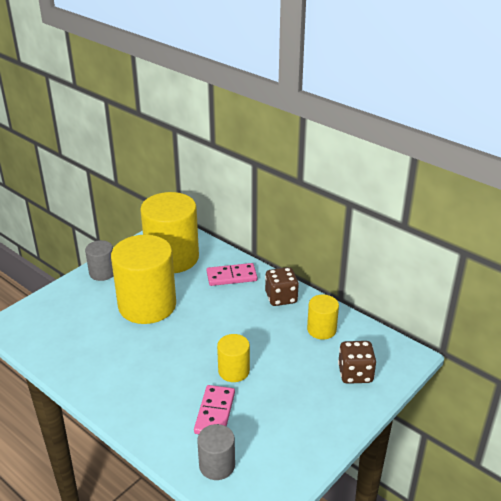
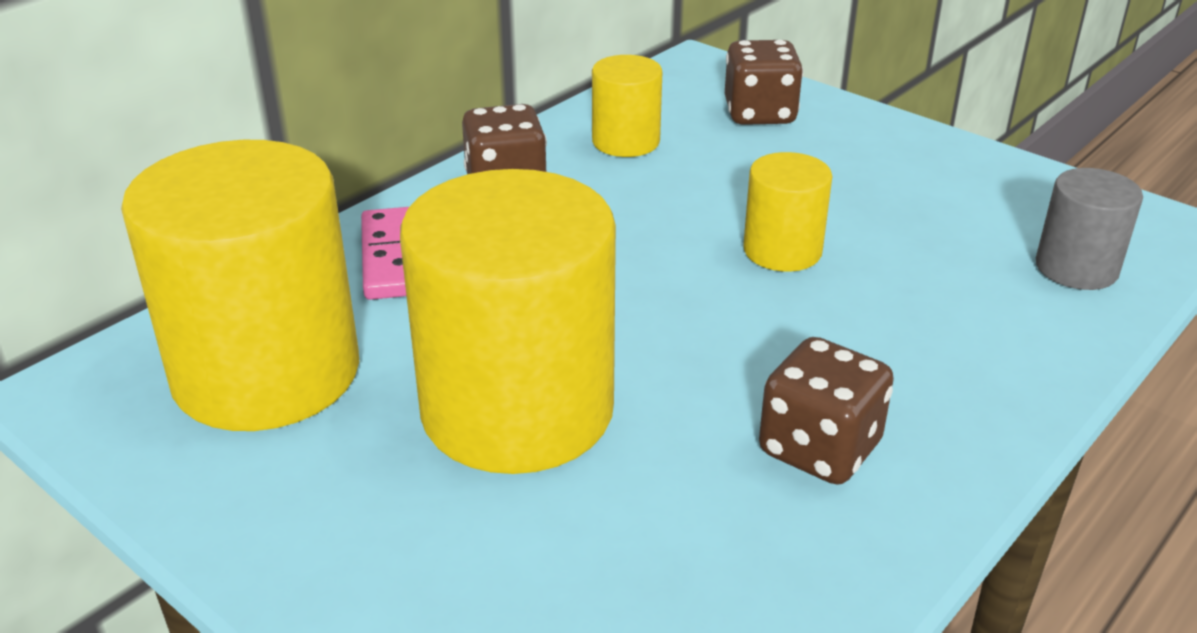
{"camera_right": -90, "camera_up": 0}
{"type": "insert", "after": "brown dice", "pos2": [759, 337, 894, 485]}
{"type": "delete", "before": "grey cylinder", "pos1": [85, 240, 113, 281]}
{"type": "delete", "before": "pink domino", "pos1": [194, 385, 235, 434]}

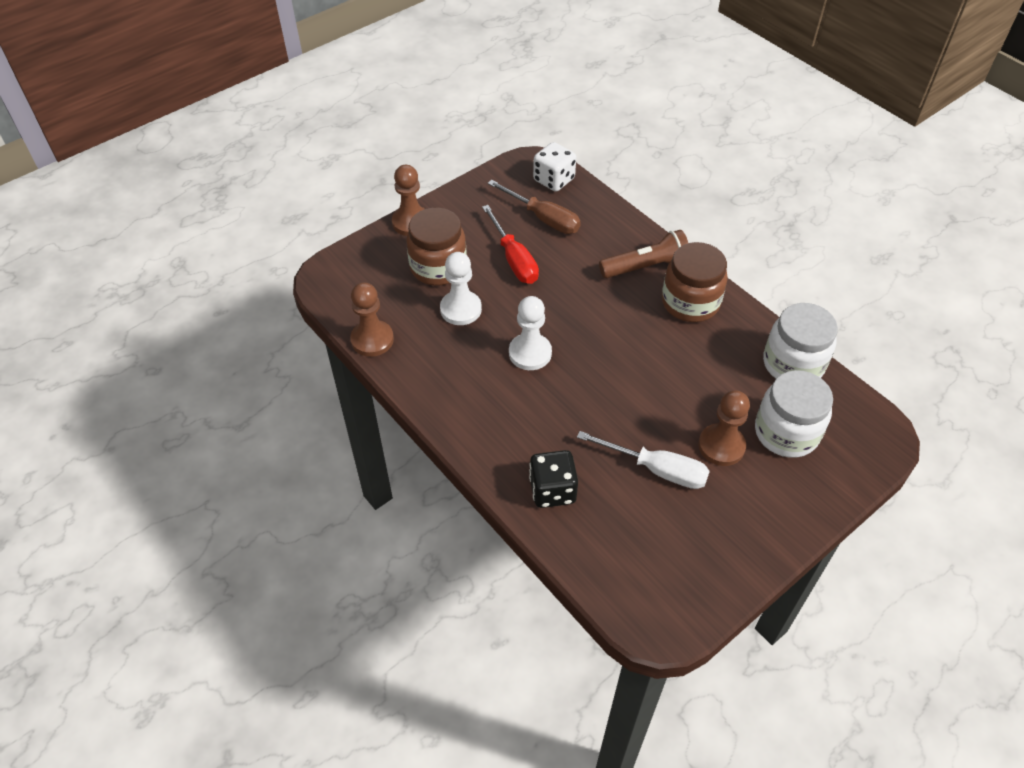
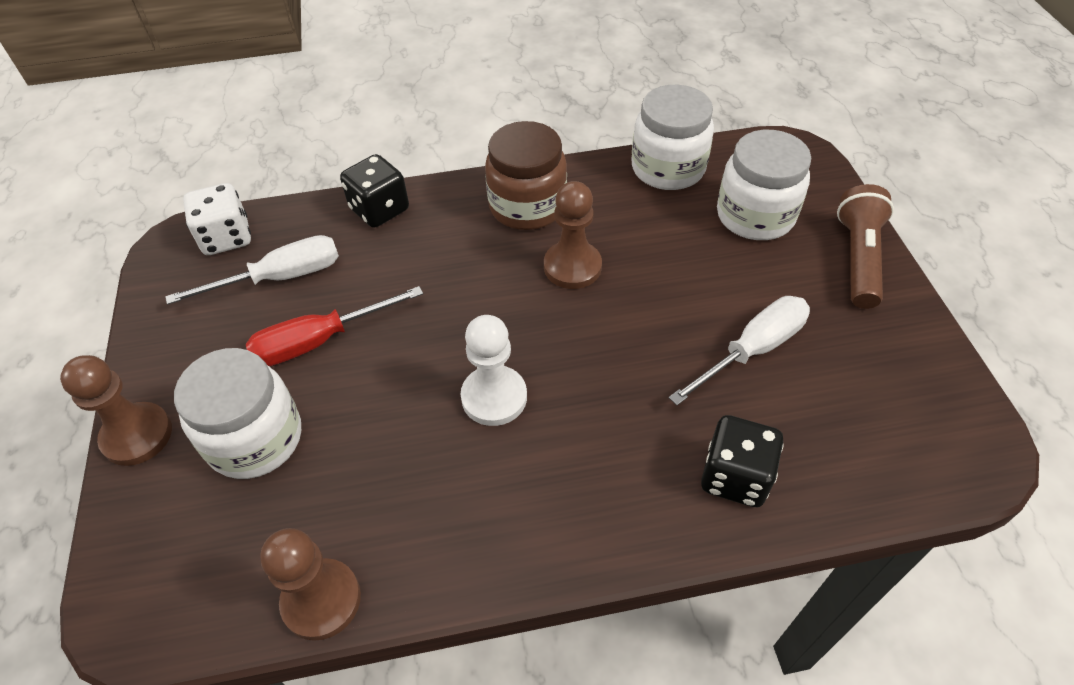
{"camera_right": -60, "camera_up": 0}
{"type": "recolor", "before": "brown screwdriver", "after": "white screwdriver", "pos1": [487, 180, 581, 234], "pos2": [165, 235, 339, 305]}
{"type": "recolor", "before": "brown jar", "after": "white jar", "pos1": [406, 208, 467, 286], "pos2": [174, 348, 301, 479]}
{"type": "rotate", "before": "red screwdriver", "pos1": [482, 205, 539, 284], "pos2": [246, 286, 423, 366], "turn": 150}
{"type": "insert", "after": "black dice", "pos2": [340, 154, 409, 228]}
{"type": "move", "before": "brown pawn", "pos1": [698, 391, 750, 466], "pos2": [544, 181, 602, 289]}
{"type": "move", "before": "brown flashlight", "pos1": [599, 230, 688, 278], "pos2": [837, 184, 894, 309]}
{"type": "delete", "before": "white pawn", "pos1": [440, 252, 482, 325]}

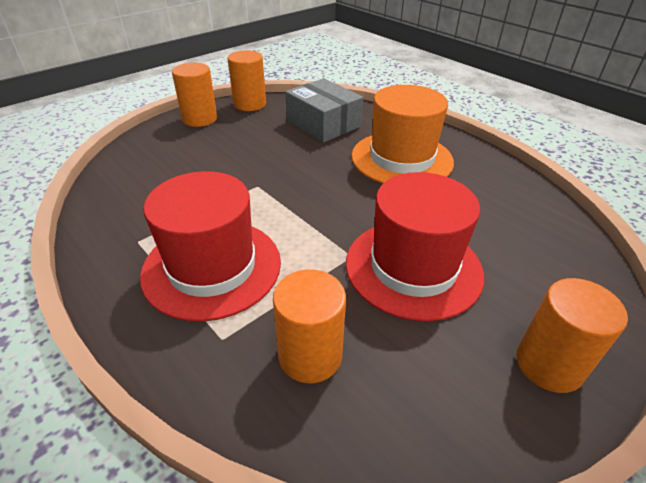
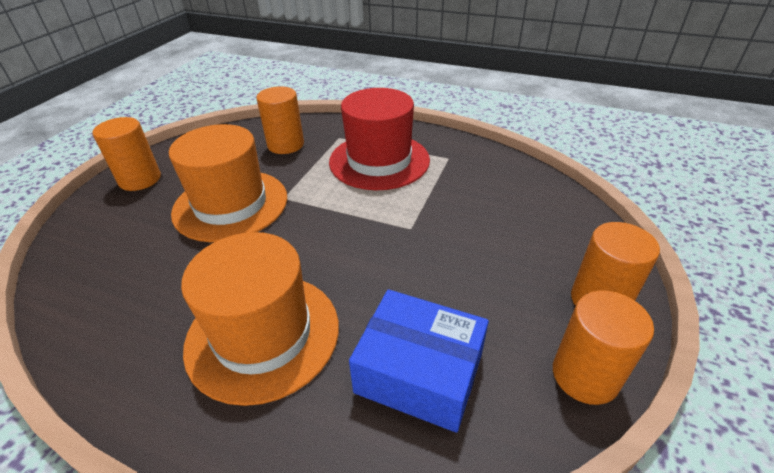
{"camera_right": 155, "camera_up": 0}
{"type": "recolor", "before": "red hat", "after": "orange hat", "pos1": [346, 172, 484, 322], "pos2": [169, 124, 287, 242]}
{"type": "recolor", "before": "grey box", "after": "blue box", "pos1": [285, 78, 363, 143], "pos2": [349, 289, 489, 433]}

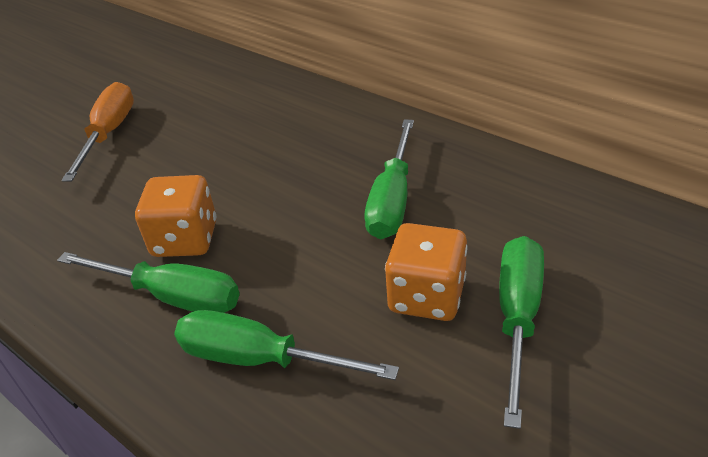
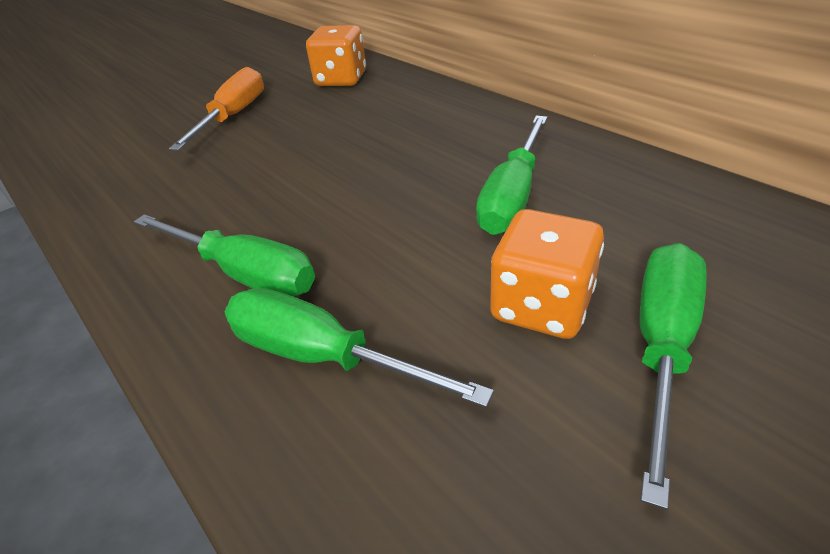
{"camera_right": 10, "camera_up": 0}
{"type": "move", "before": "orange dice", "pos1": [135, 175, 217, 257], "pos2": [306, 25, 366, 86]}

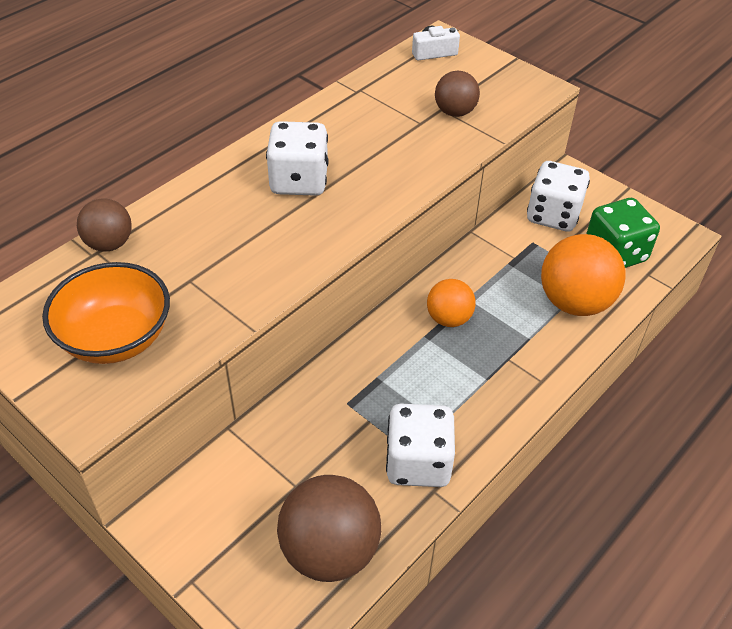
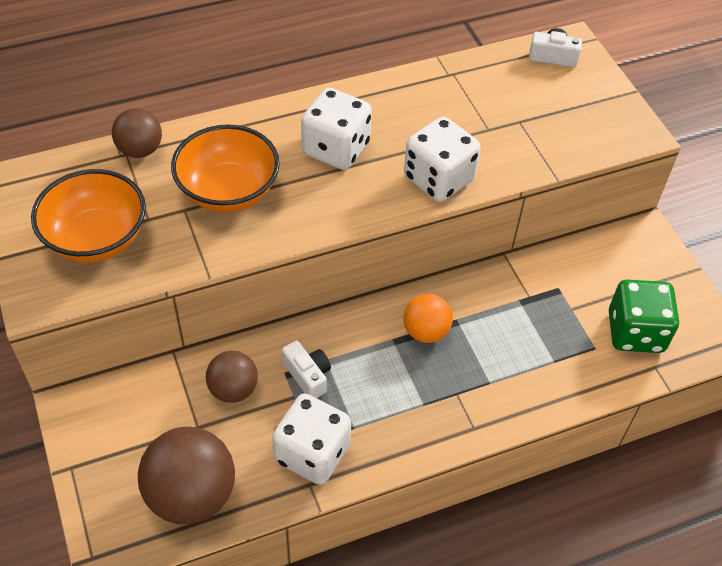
{"camera_right": 25, "camera_up": 5}
{"type": "insert", "after": "orange bowl", "pos2": [171, 125, 280, 212]}
{"type": "move", "before": "brown ball", "pos1": [435, 71, 480, 117], "pos2": [206, 351, 258, 403]}
{"type": "insert", "after": "white camera", "pos2": [282, 341, 331, 398]}
{"type": "move", "before": "white dice", "pos1": [527, 161, 590, 232], "pos2": [404, 117, 481, 202]}
{"type": "delete", "before": "orange ball", "pos1": [541, 234, 626, 316]}

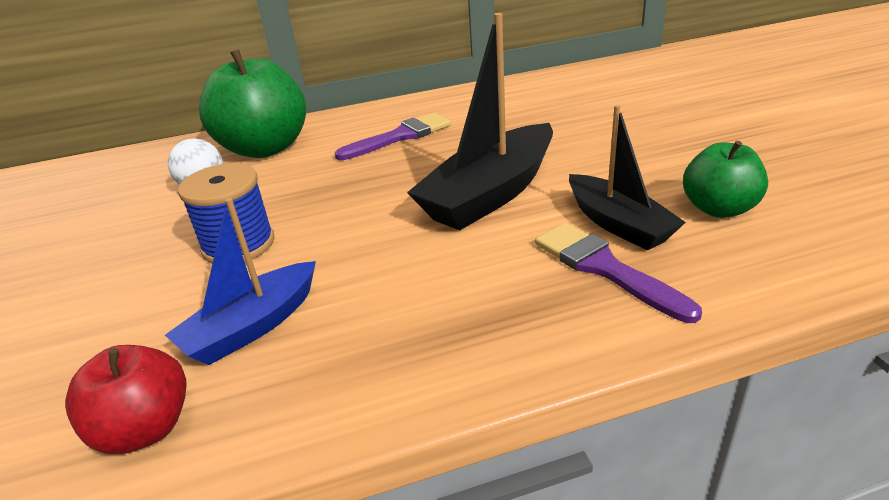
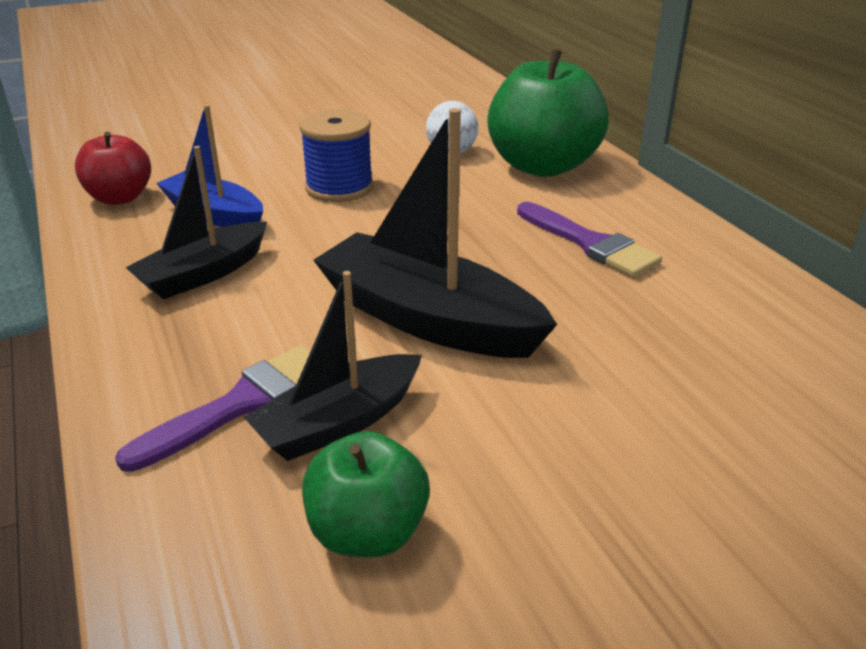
{"camera_right": 80, "camera_up": 0}
{"type": "insert", "after": "black boat", "pos2": [126, 146, 267, 299]}

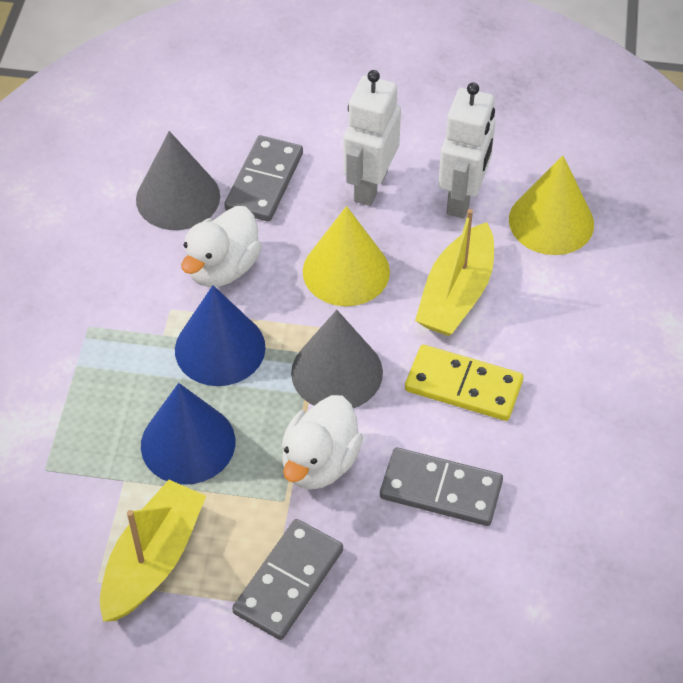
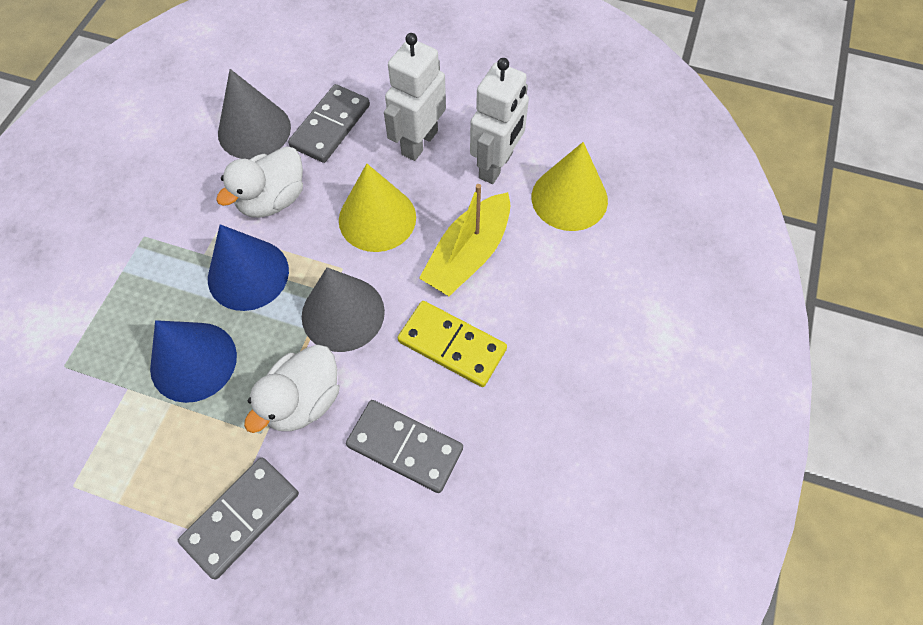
{"camera_right": 10, "camera_up": 10}
{"type": "delete", "before": "yellow boat", "pos1": [100, 480, 206, 622]}

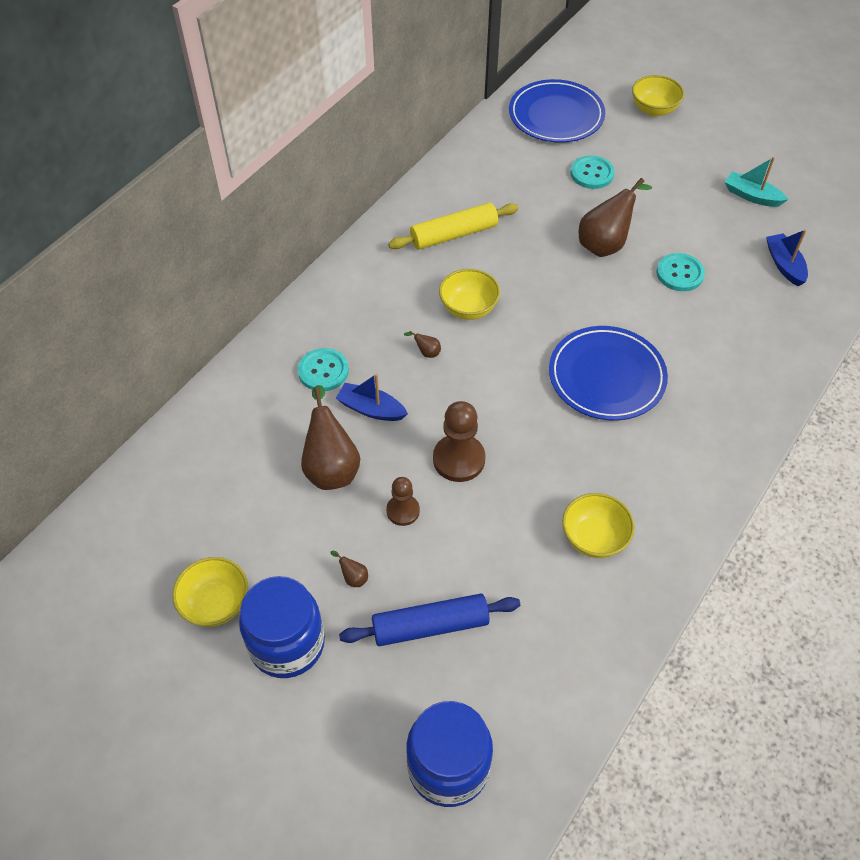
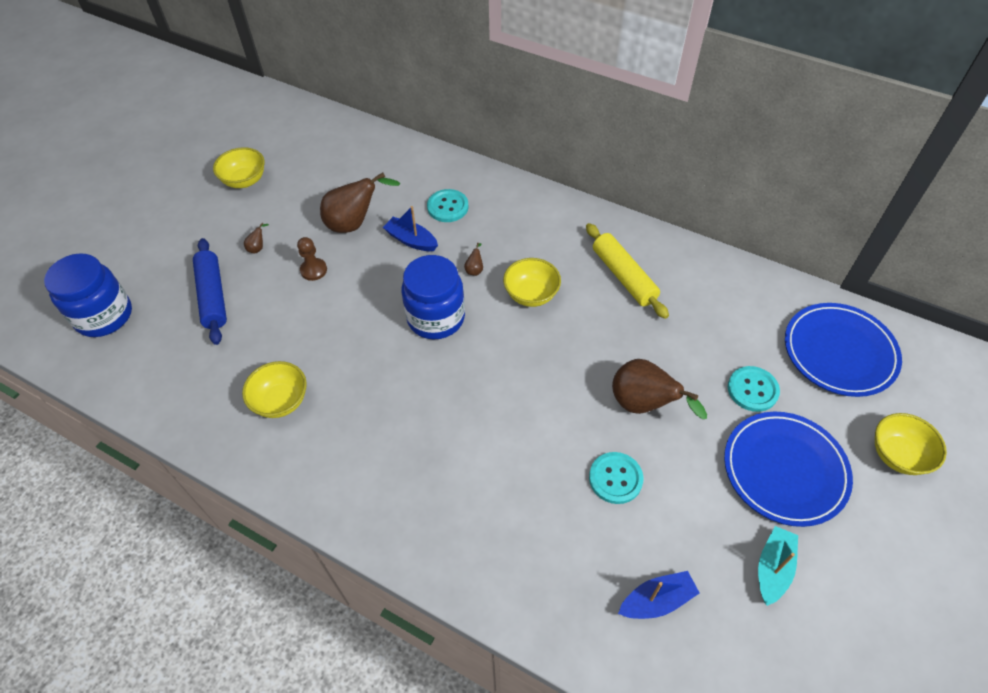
{"camera_right": 85, "camera_up": 0}
{"type": "rotate", "before": "blue boat", "pos1": [336, 374, 408, 421], "pos2": [383, 206, 438, 251], "turn": -75}
{"type": "move", "before": "blue jar", "pos1": [239, 576, 325, 678], "pos2": [401, 255, 465, 339]}
{"type": "move", "before": "blue plate", "pos1": [549, 326, 668, 421], "pos2": [724, 412, 853, 527]}
{"type": "delete", "before": "brown pawn", "pos1": [433, 401, 486, 482]}

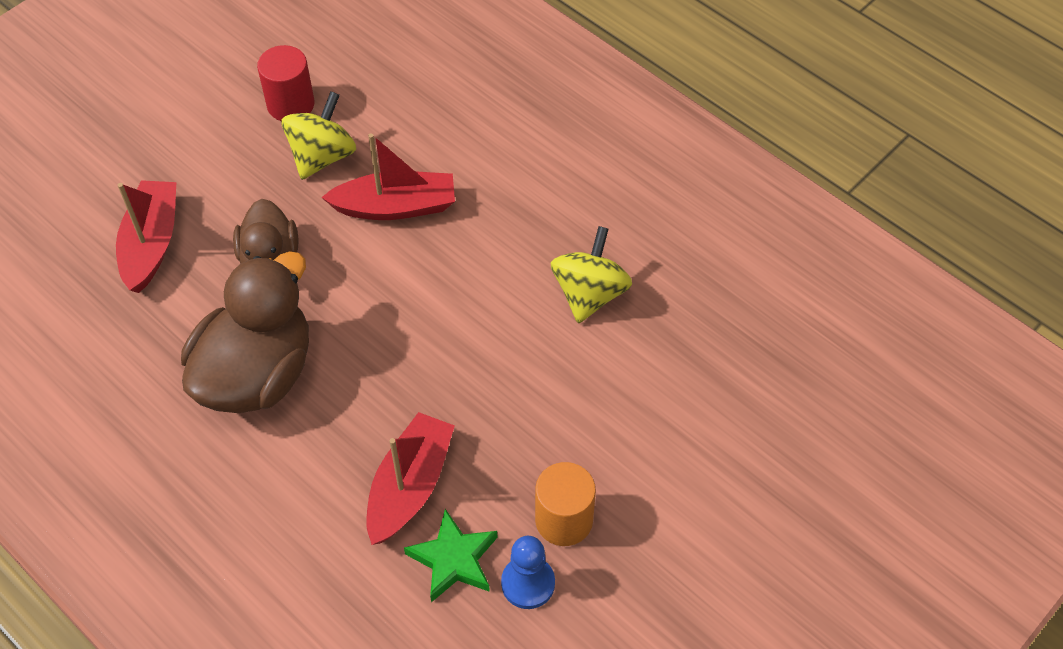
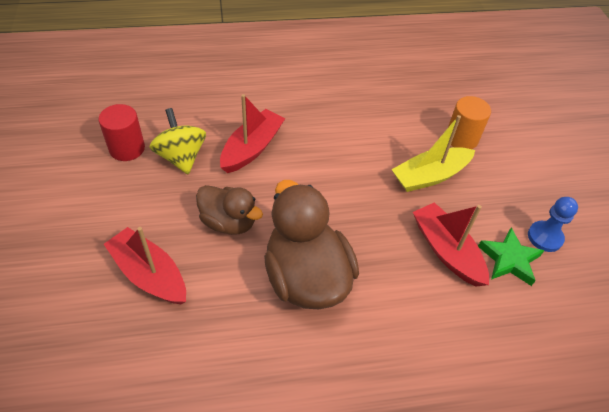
{"camera_right": -55, "camera_up": -5}
{"type": "insert", "after": "yellow boat", "pos2": [391, 115, 475, 192]}
{"type": "move", "before": "orange cylinder", "pos1": [535, 462, 596, 546], "pos2": [448, 96, 491, 149]}
{"type": "delete", "before": "yellow spinning top", "pos1": [551, 226, 632, 323]}

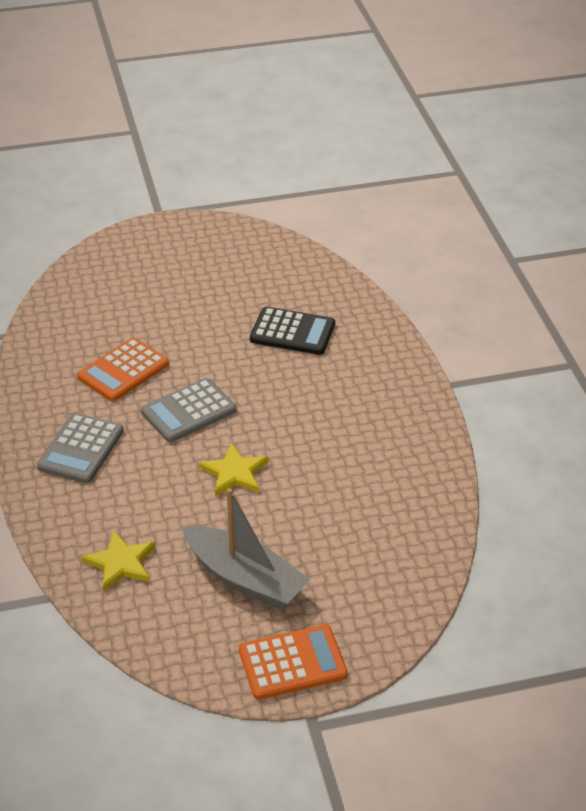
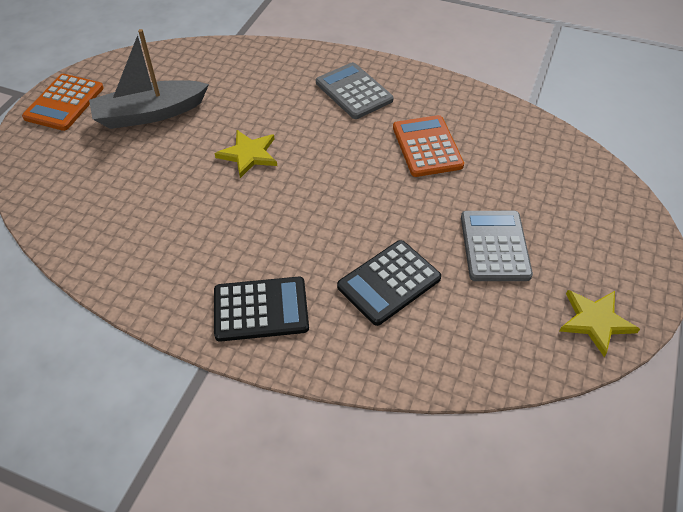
{"camera_right": 125, "camera_up": 10}
{"type": "insert", "after": "black calculator", "pos2": [214, 277, 309, 342]}
{"type": "move", "before": "grey calculator", "pos1": [141, 378, 236, 442], "pos2": [461, 211, 533, 281]}
{"type": "move", "before": "yellow star", "pos1": [81, 530, 156, 591], "pos2": [559, 290, 640, 357]}

